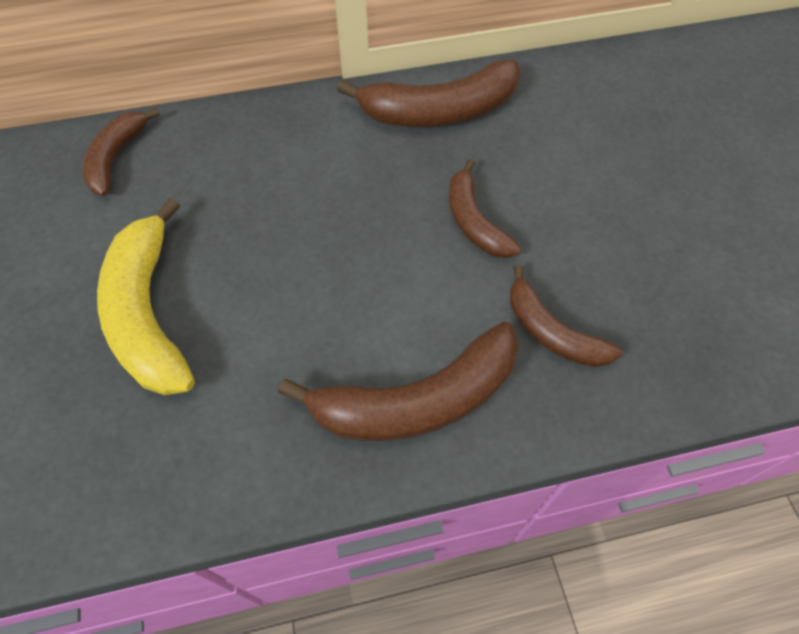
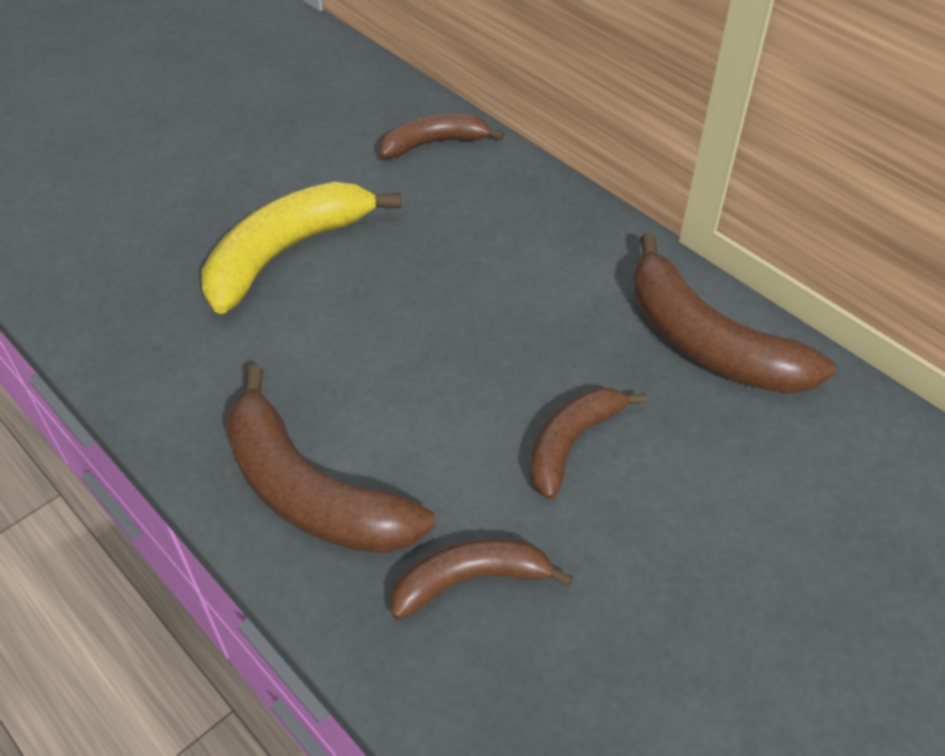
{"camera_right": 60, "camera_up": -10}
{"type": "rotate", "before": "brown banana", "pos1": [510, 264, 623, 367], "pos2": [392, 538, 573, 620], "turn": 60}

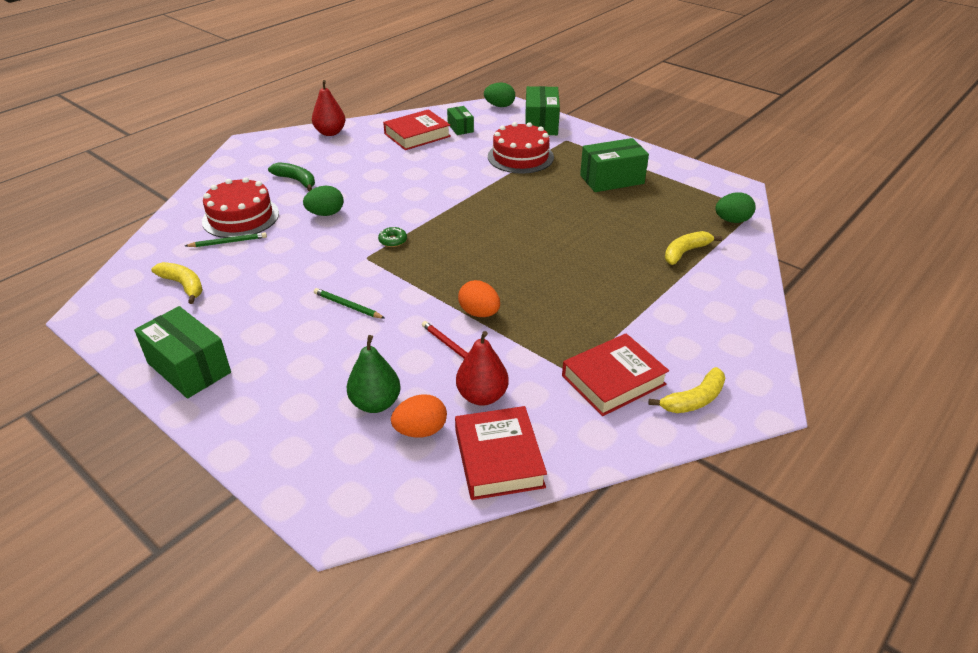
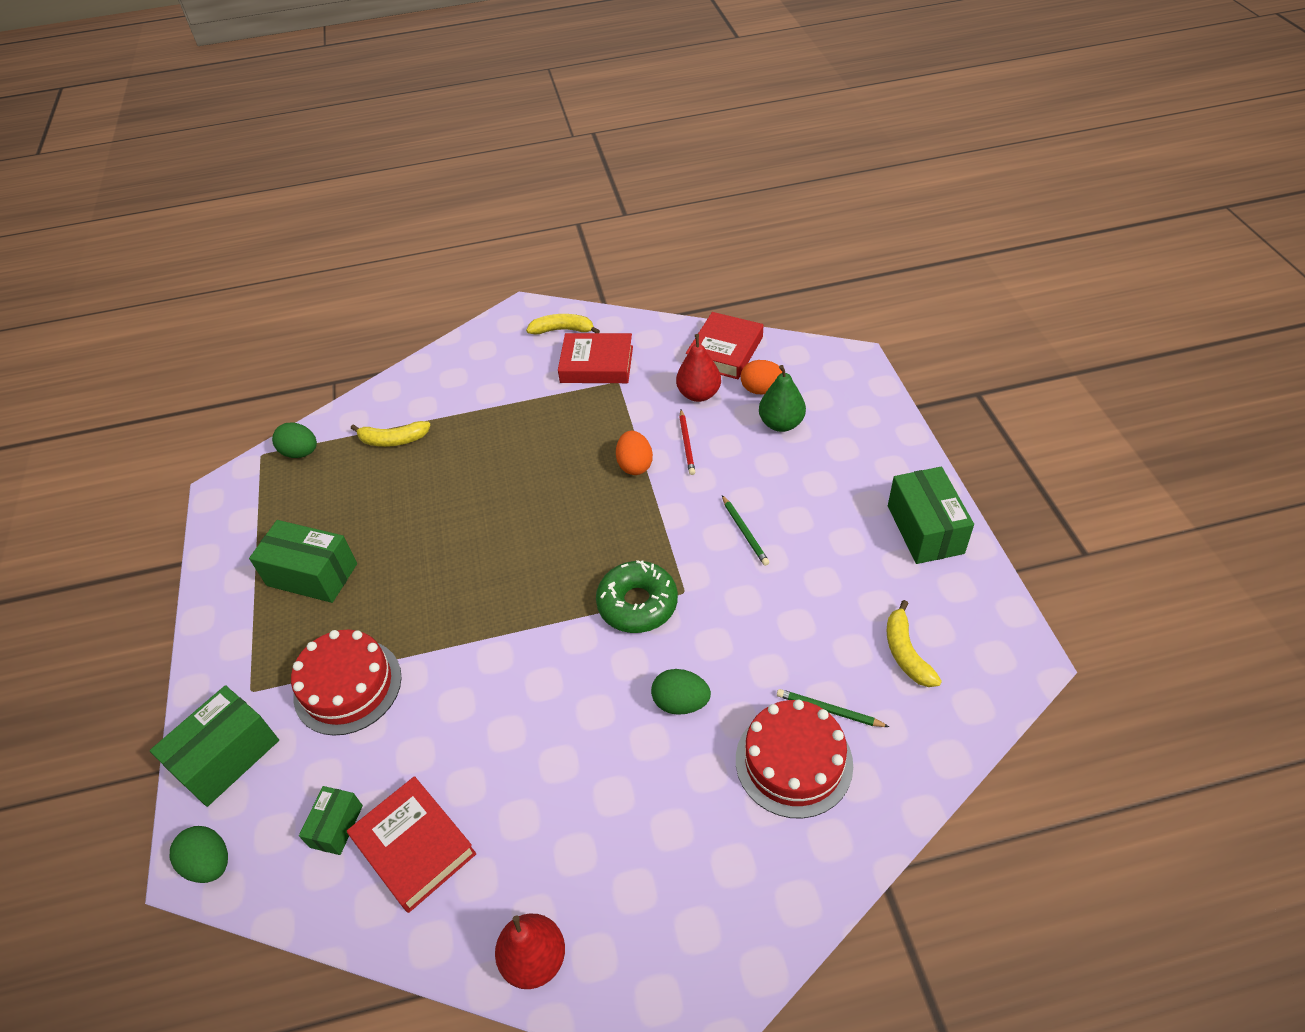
{"camera_right": -140, "camera_up": 10}
{"type": "rotate", "before": "red book", "pos1": [383, 109, 451, 150], "pos2": [347, 776, 477, 913], "turn": 45}
{"type": "resize", "before": "green donut", "pos1": [378, 227, 407, 247], "pos2": [596, 560, 678, 633], "scale": 2.16}
{"type": "delete", "before": "green banana", "pos1": [268, 162, 315, 191]}

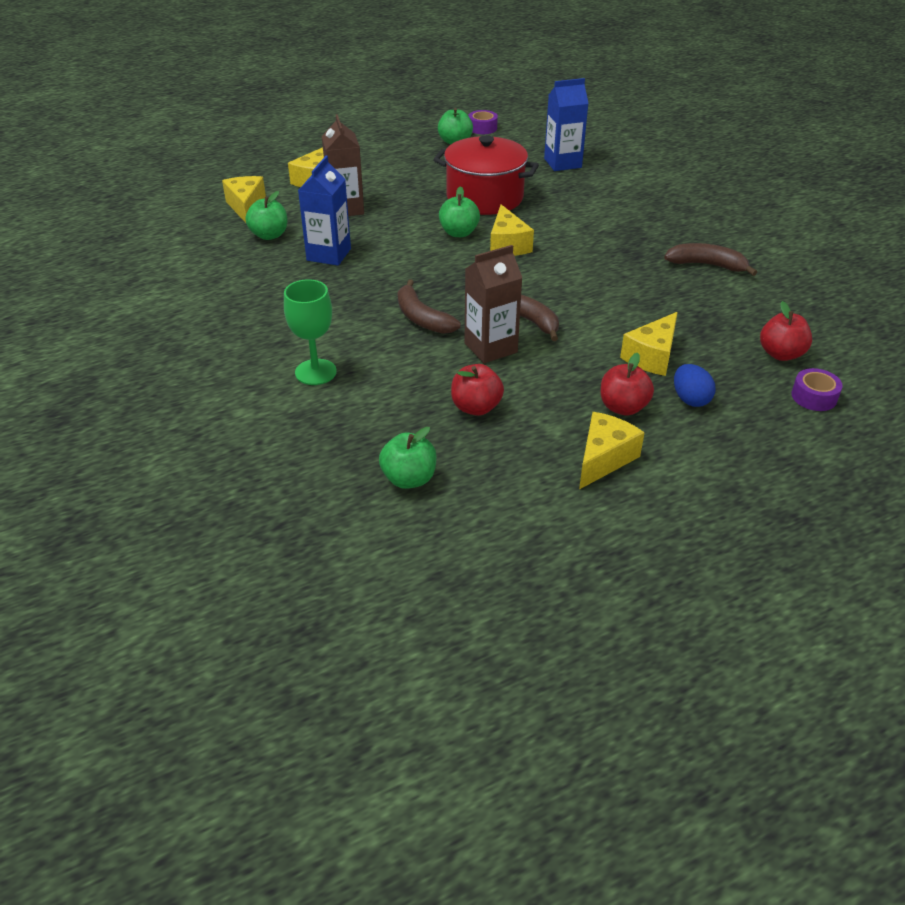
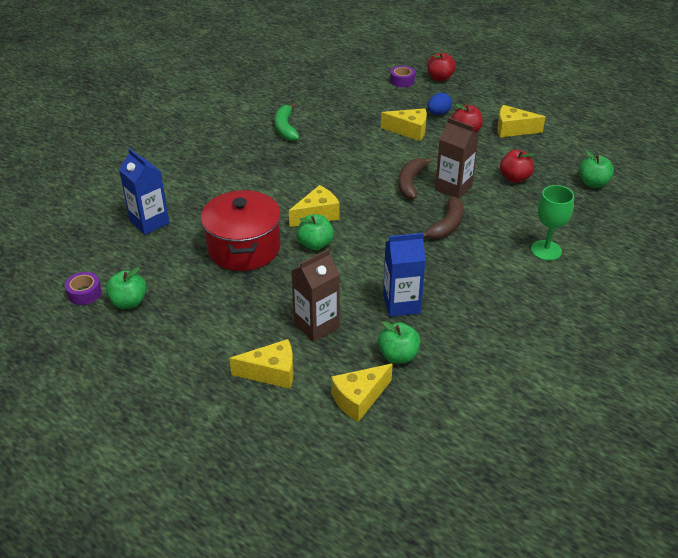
{"camera_right": -115, "camera_up": 0}
{"type": "recolor", "before": "brown banana", "after": "green banana", "pos1": [664, 243, 757, 276], "pos2": [274, 103, 300, 141]}
{"type": "move", "before": "red apple", "pos1": [760, 301, 812, 361], "pos2": [427, 52, 456, 81]}

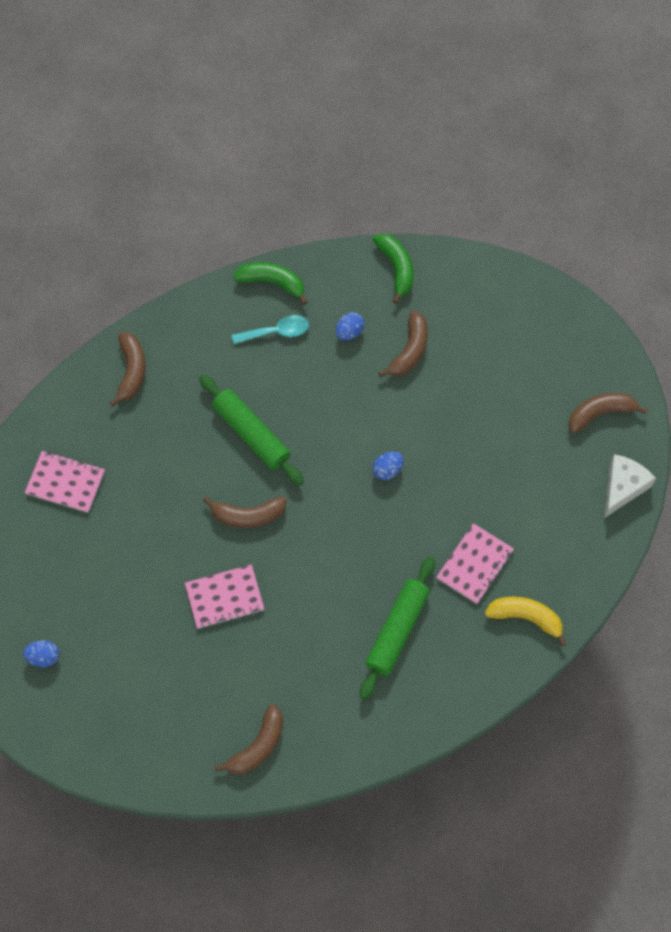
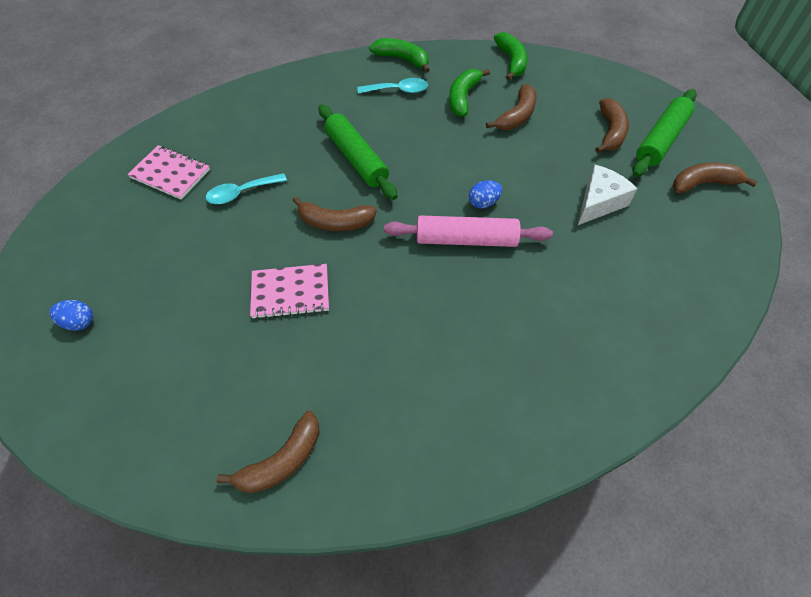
{"camera_right": 10, "camera_up": -10}
{"type": "insert", "after": "turquoise spoon", "pos2": [206, 173, 287, 204]}
{"type": "insert", "after": "pink rolling pin", "pos2": [384, 215, 553, 247]}
{"type": "replace", "before": "blue egg", "after": "green banana", "pos1": [336, 312, 364, 341], "pos2": [449, 69, 490, 117]}
{"type": "move", "before": "white cheese", "pos1": [604, 454, 656, 518], "pos2": [578, 165, 637, 225]}
{"type": "move", "before": "brown banana", "pos1": [109, 332, 146, 407], "pos2": [595, 98, 629, 153]}
{"type": "move", "before": "green rolling pin", "pos1": [360, 556, 435, 700], "pos2": [633, 89, 697, 177]}
{"type": "delete", "before": "pink notebook", "pos1": [437, 523, 514, 604]}
{"type": "delete", "before": "yellow banana", "pos1": [485, 597, 567, 646]}

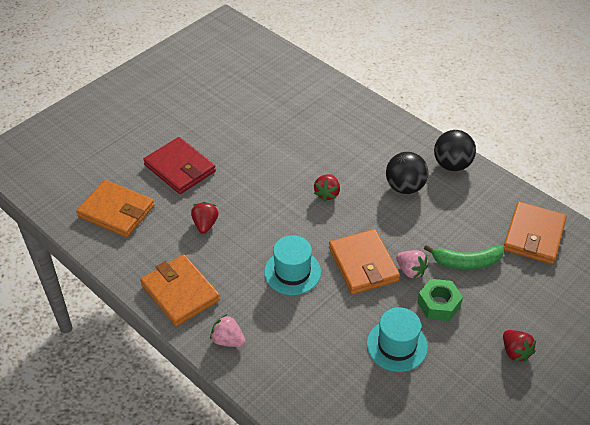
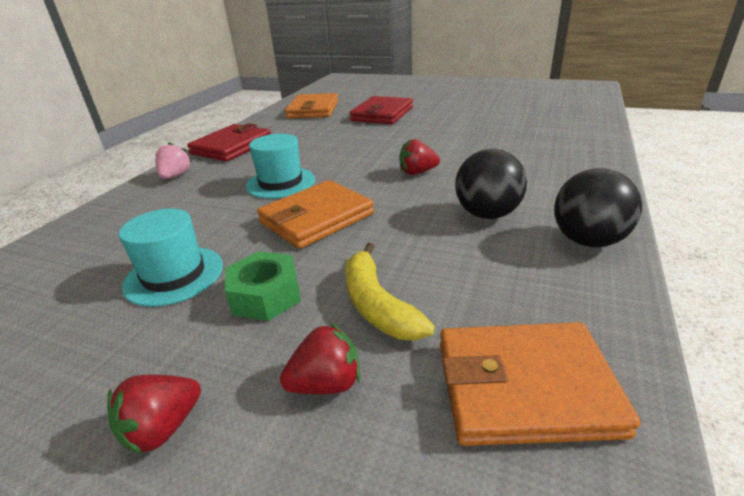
{"camera_right": 70, "camera_up": -15}
{"type": "recolor", "before": "orange wallet", "after": "red wallet", "pos1": [140, 254, 220, 327], "pos2": [187, 123, 271, 161]}
{"type": "move", "before": "red strawberry", "pos1": [191, 202, 218, 234], "pos2": [280, 322, 360, 394]}
{"type": "recolor", "before": "green banana", "after": "yellow banana", "pos1": [424, 245, 504, 270], "pos2": [345, 243, 435, 341]}
{"type": "delete", "before": "pink strawberry", "pos1": [396, 250, 428, 279]}

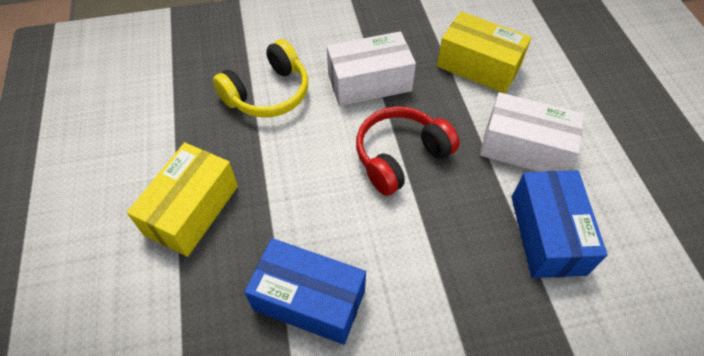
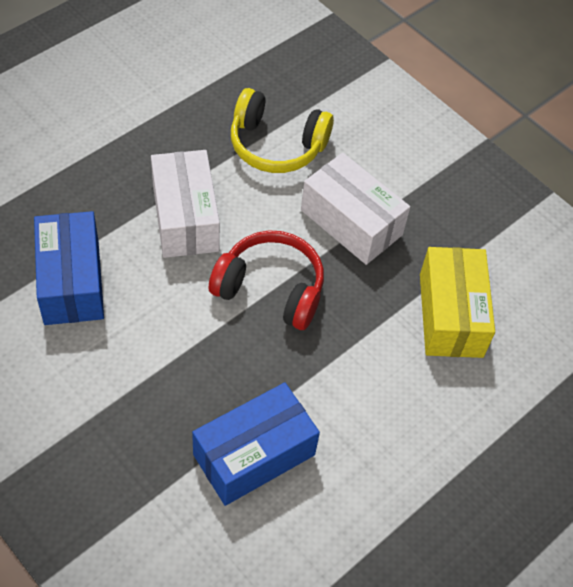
{"camera_right": 55, "camera_up": 0}
{"type": "move", "before": "white box", "pos1": [480, 92, 584, 172], "pos2": [151, 150, 220, 258]}
{"type": "delete", "before": "yellow box", "pos1": [127, 143, 238, 257]}

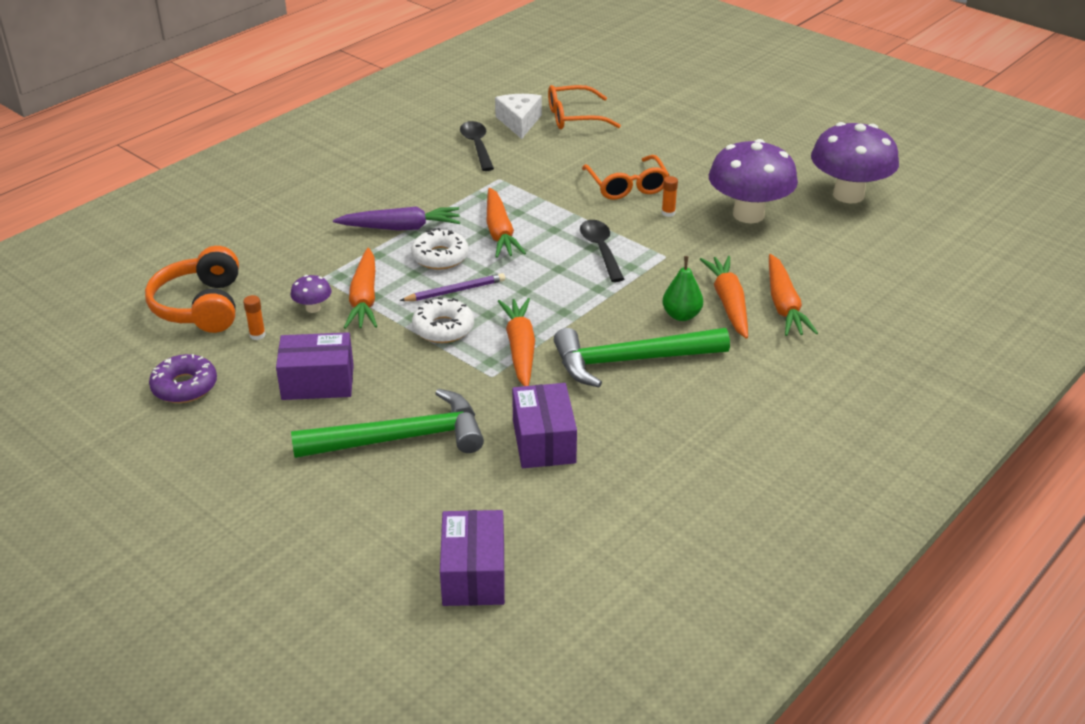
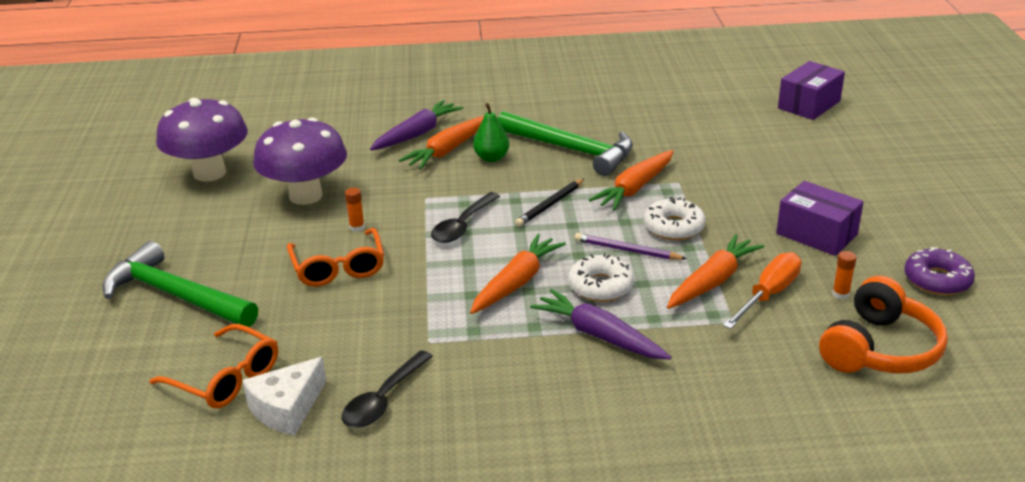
{"camera_right": -135, "camera_up": -5}
{"type": "move", "before": "green hammer", "pos1": [291, 389, 484, 458], "pos2": [102, 241, 258, 327]}
{"type": "rotate", "before": "orange glasses", "pos1": [582, 155, 670, 200], "pos2": [287, 228, 384, 287], "turn": 135}
{"type": "recolor", "before": "orange carrot", "after": "purple carrot", "pos1": [769, 254, 818, 336], "pos2": [370, 100, 463, 150]}
{"type": "insert", "after": "black pencil", "pos2": [515, 178, 585, 227]}
{"type": "replace", "before": "purple mushroom", "after": "orange screwdriver", "pos1": [291, 275, 332, 313], "pos2": [723, 252, 801, 329]}
{"type": "delete", "before": "purple box", "pos1": [512, 383, 577, 468]}

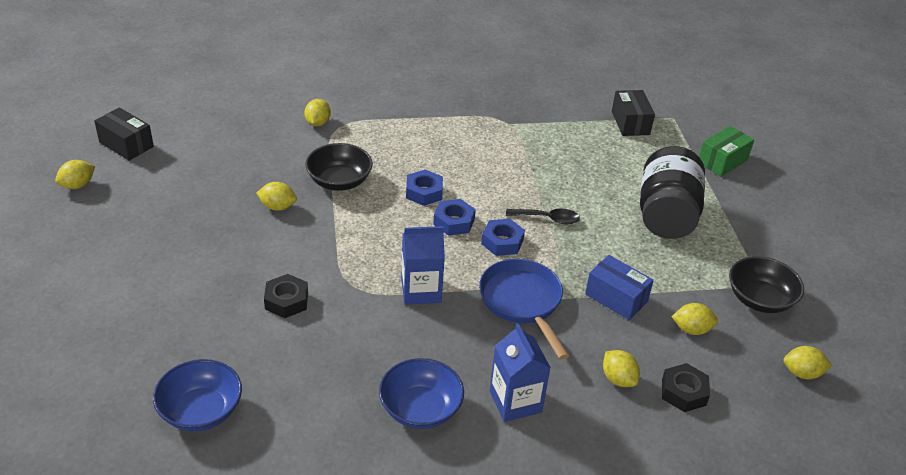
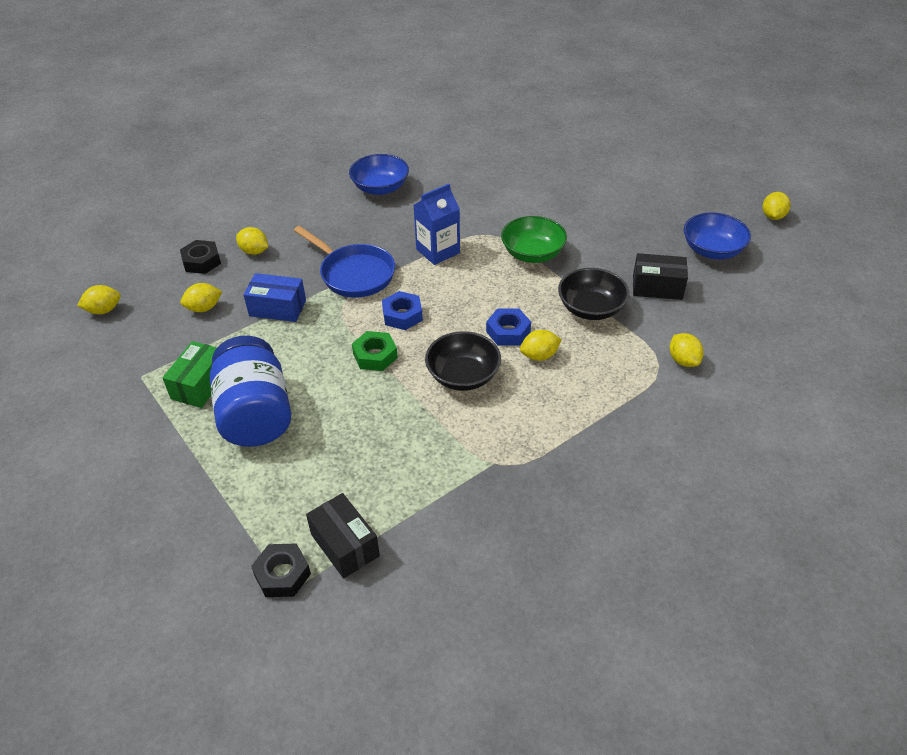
{"camera_right": 155, "camera_up": 5}
{"type": "move", "before": "green box", "pos1": [699, 126, 754, 177], "pos2": [162, 341, 217, 408]}
{"type": "recolor", "before": "black jar", "after": "blue jar", "pos1": [640, 146, 705, 239], "pos2": [210, 336, 292, 447]}
{"type": "move", "before": "black nut", "pos1": [264, 274, 308, 318], "pos2": [251, 543, 311, 597]}
{"type": "replace", "before": "black spoon", "after": "green nut", "pos1": [506, 208, 580, 224], "pos2": [352, 331, 398, 371]}
{"type": "move", "before": "black bowl", "pos1": [729, 256, 804, 313], "pos2": [425, 331, 501, 391]}
{"type": "insert", "after": "green bowl", "pos2": [501, 216, 567, 263]}
{"type": "move", "before": "yellow lemon", "pos1": [256, 182, 297, 211], "pos2": [520, 330, 562, 361]}
{"type": "move", "before": "black box", "pos1": [94, 107, 154, 161], "pos2": [633, 253, 688, 300]}
{"type": "move", "before": "blue bowl", "pos1": [153, 359, 242, 431], "pos2": [684, 212, 751, 259]}
{"type": "delete", "before": "blue nut", "pos1": [433, 199, 476, 236]}
{"type": "delete", "before": "blue carton", "pos1": [490, 323, 551, 422]}

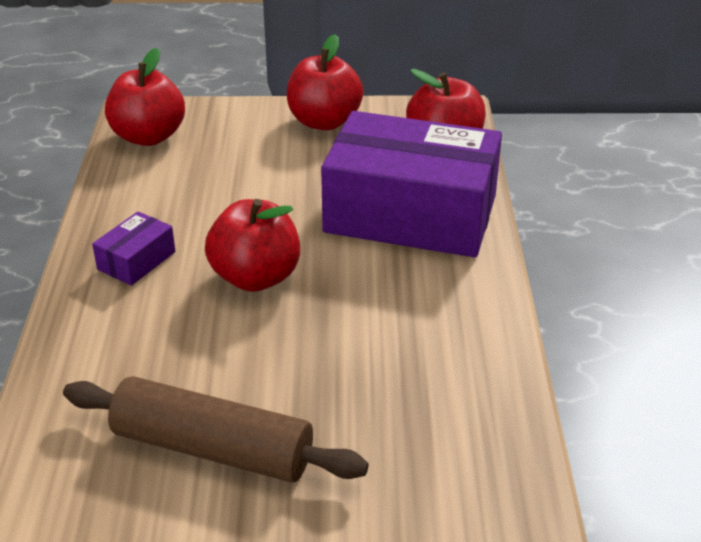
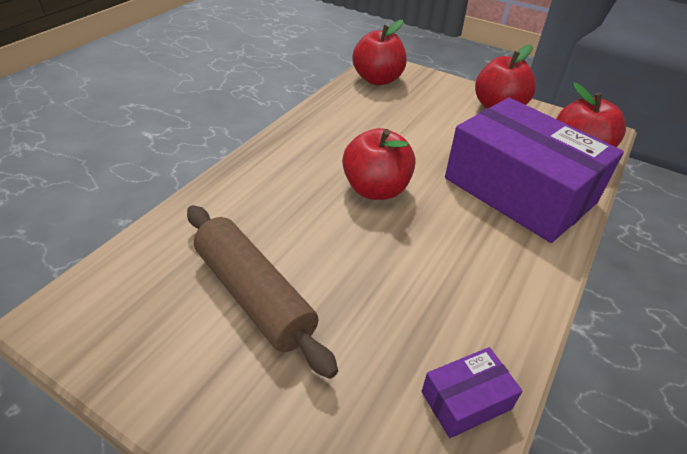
{"camera_right": 30, "camera_up": 5}
{"type": "move", "before": "purple box", "pos1": [92, 212, 176, 286], "pos2": [422, 347, 523, 438]}

